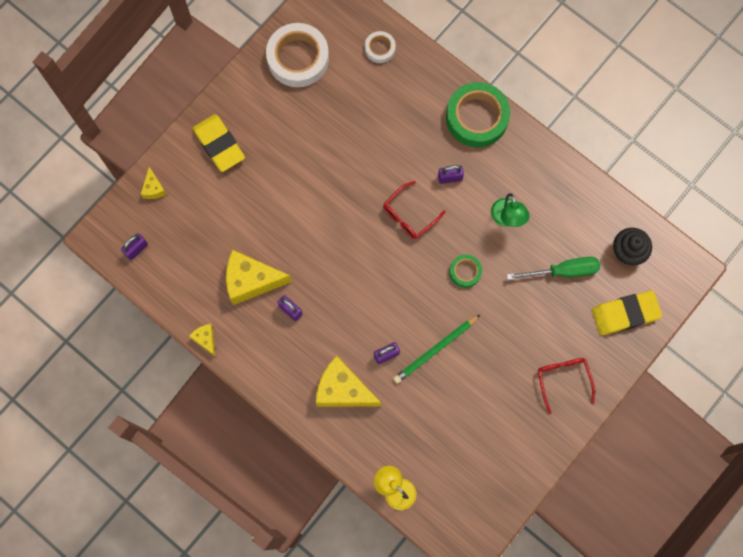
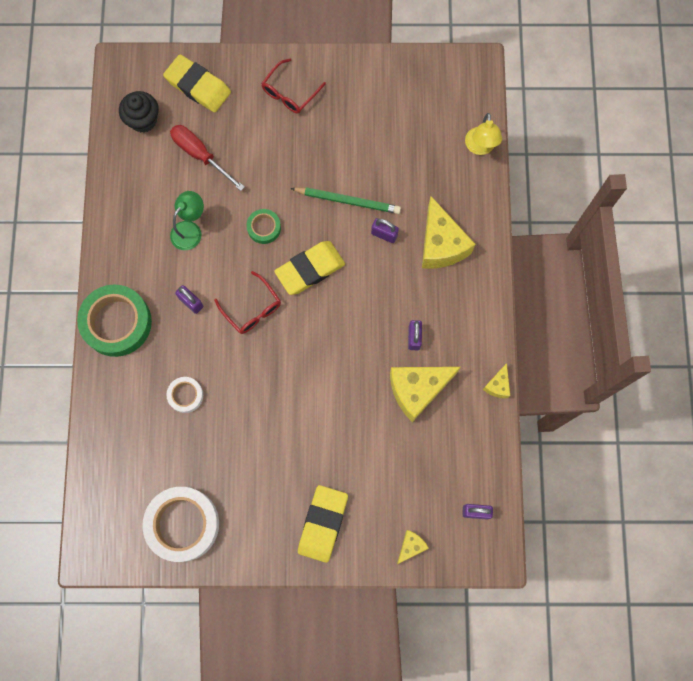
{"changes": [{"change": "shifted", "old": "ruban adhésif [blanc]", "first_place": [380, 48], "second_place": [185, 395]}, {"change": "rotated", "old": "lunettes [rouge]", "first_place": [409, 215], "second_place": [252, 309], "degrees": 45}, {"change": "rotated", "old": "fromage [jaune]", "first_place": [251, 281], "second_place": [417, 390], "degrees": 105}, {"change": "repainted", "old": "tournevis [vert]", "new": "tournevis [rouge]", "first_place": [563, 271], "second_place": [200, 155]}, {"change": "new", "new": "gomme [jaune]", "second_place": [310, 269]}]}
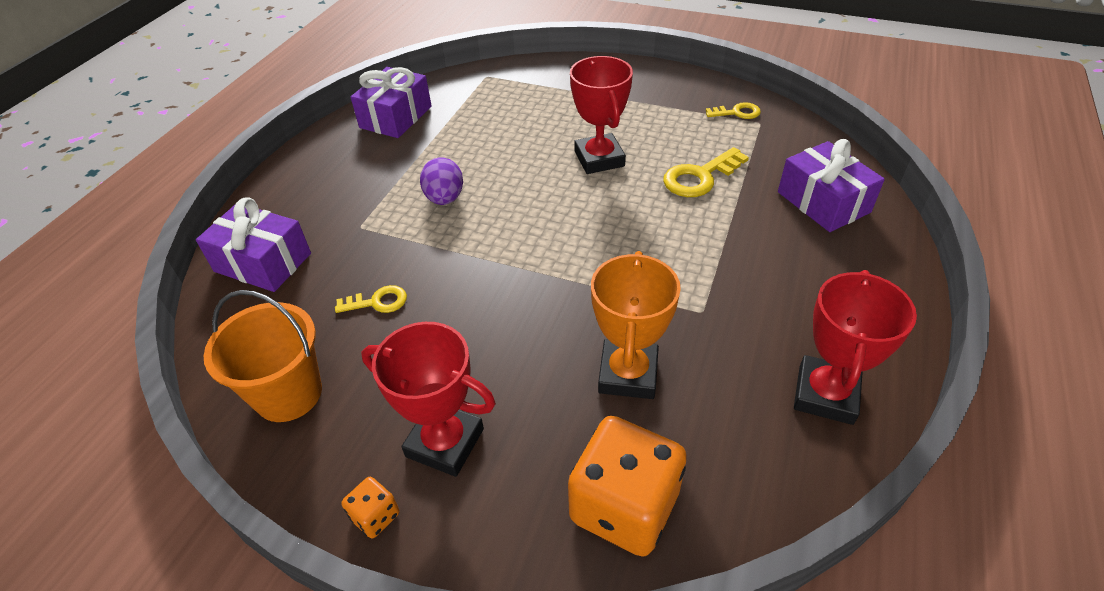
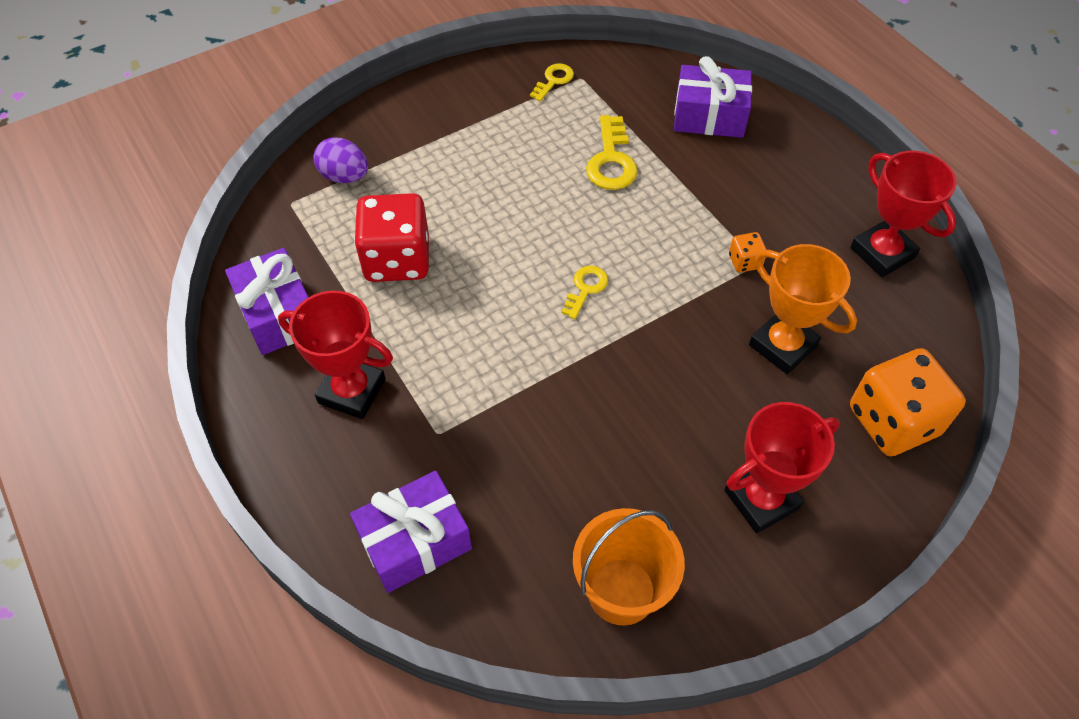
{"changes": [{"change": "shifted", "old": "trophée [rouge]", "first_place": [599, 159], "second_place": [352, 391]}, {"change": "shifted", "old": "œuf [violet]", "first_place": [444, 198], "second_place": [344, 176]}, {"change": "shifted", "old": "clé [jaune]", "first_place": [377, 302], "second_place": [585, 289]}, {"change": "shifted", "old": "dé [orange]", "first_place": [375, 516], "second_place": [744, 261]}, {"change": "new", "new": "dé [rouge]", "second_place": [397, 259]}]}
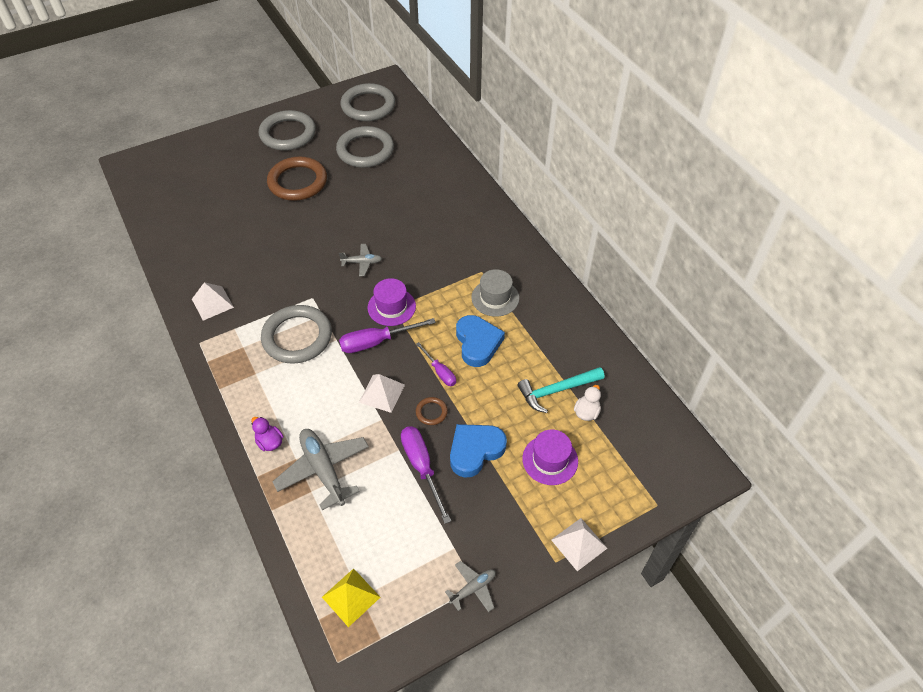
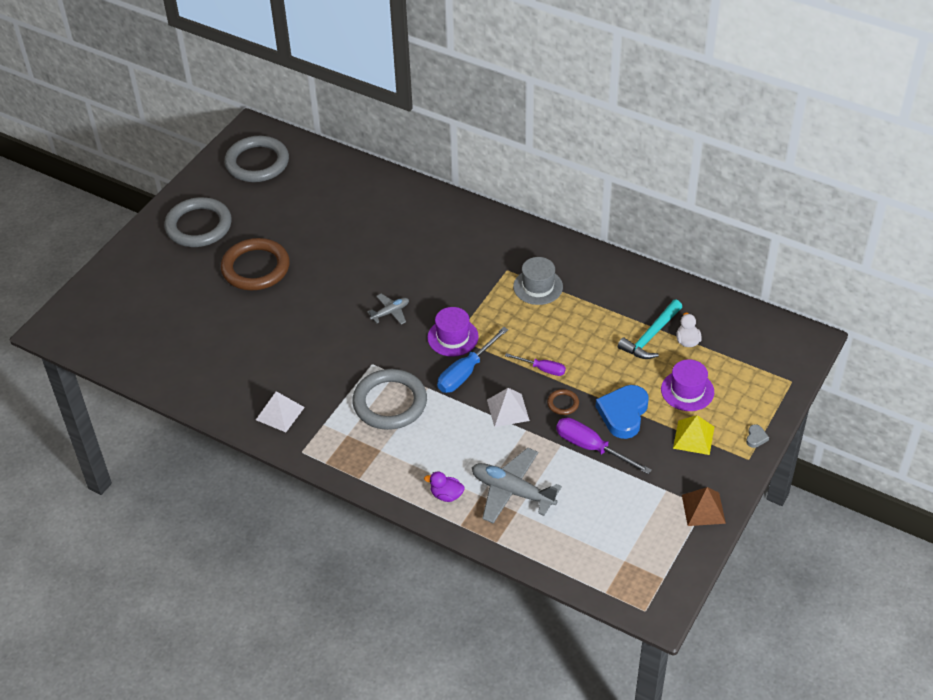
{"changes": [{"change": "gone", "old": "anneau [gris]", "first_place": [365, 150]}, {"change": "gone", "old": "cœur [bleu]", "first_place": [477, 343]}, {"change": "repainted", "old": "tournevis [violet]", "new": "tournevis [bleu]", "first_place": [376, 342], "second_place": [466, 372]}, {"change": "swapped", "old": "pyramide [blanc]", "new": "cœur [gris]", "first_place": [579, 544], "second_place": [756, 438]}, {"change": "swapped", "old": "avion [gris]", "new": "pyramide [marron]", "first_place": [473, 588], "second_place": [703, 509]}, {"change": "shifted", "old": "pyramide [jaune]", "first_place": [351, 597], "second_place": [693, 437]}]}
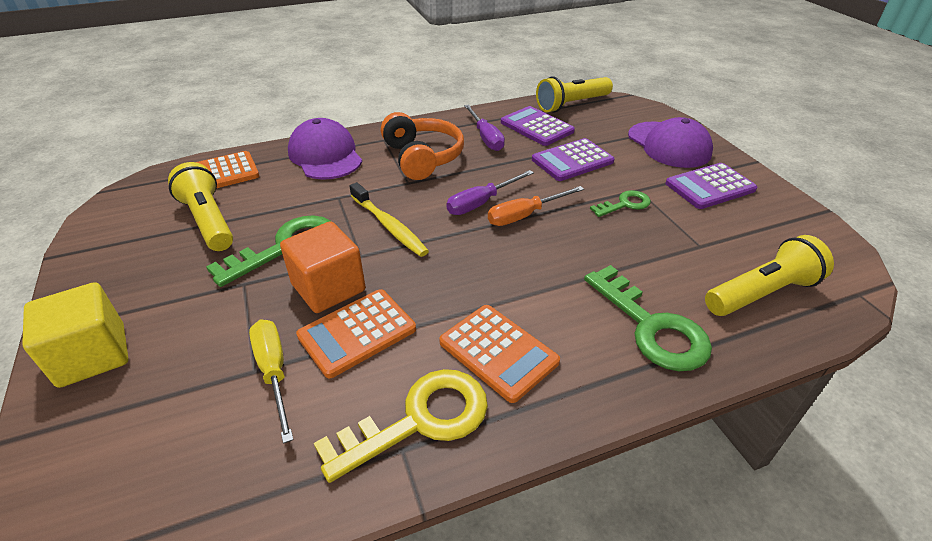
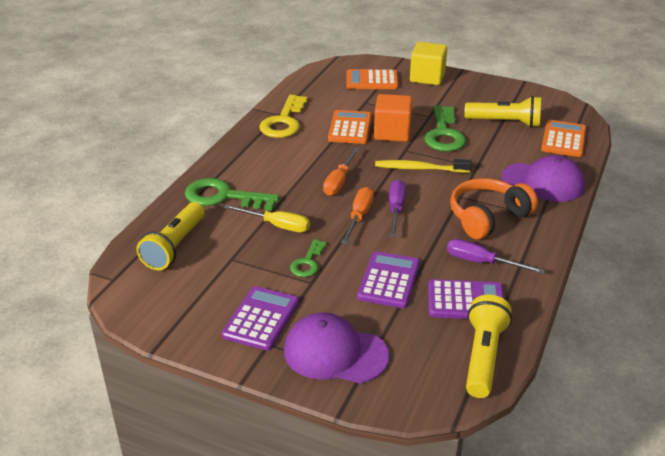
{"changes": [{"change": "rotated", "old": "casque audio [orange]", "first_place": [422, 157], "second_place": [488, 217], "degrees": 120}, {"change": "shifted", "old": "calculatrice [orange]", "first_place": [498, 352], "second_place": [372, 80]}, {"change": "shifted", "old": "tournevis [jaune]", "first_place": [274, 372], "second_place": [277, 225]}, {"change": "new", "new": "tournevis [orange]", "second_place": [339, 181]}]}
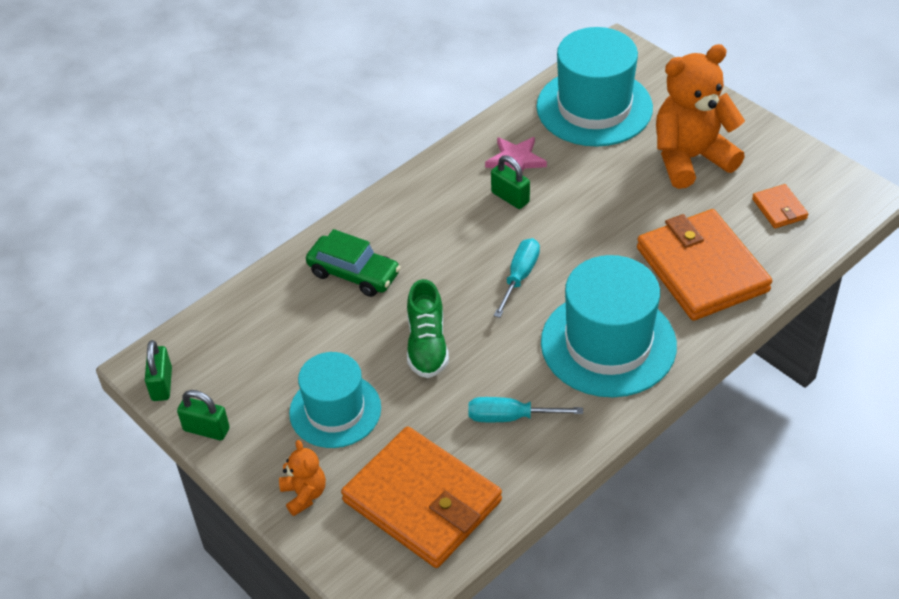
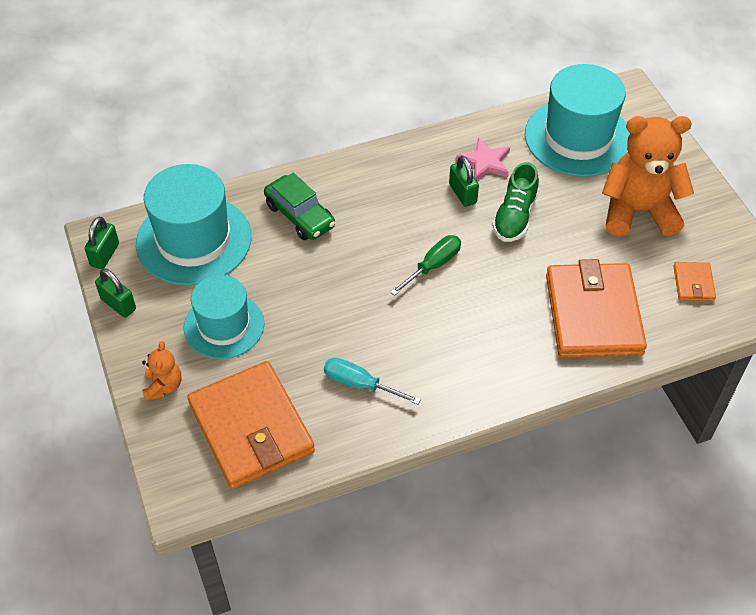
{"changes": [{"change": "repainted", "old": "tournevis [turquoise]", "new": "tournevis [vert]", "first_place": [519, 277], "second_place": [433, 266]}, {"change": "shifted", "old": "chapeau [turquoise]", "first_place": [608, 344], "second_place": [194, 240]}, {"change": "shifted", "old": "chaussure [vert]", "first_place": [427, 345], "second_place": [514, 217]}]}
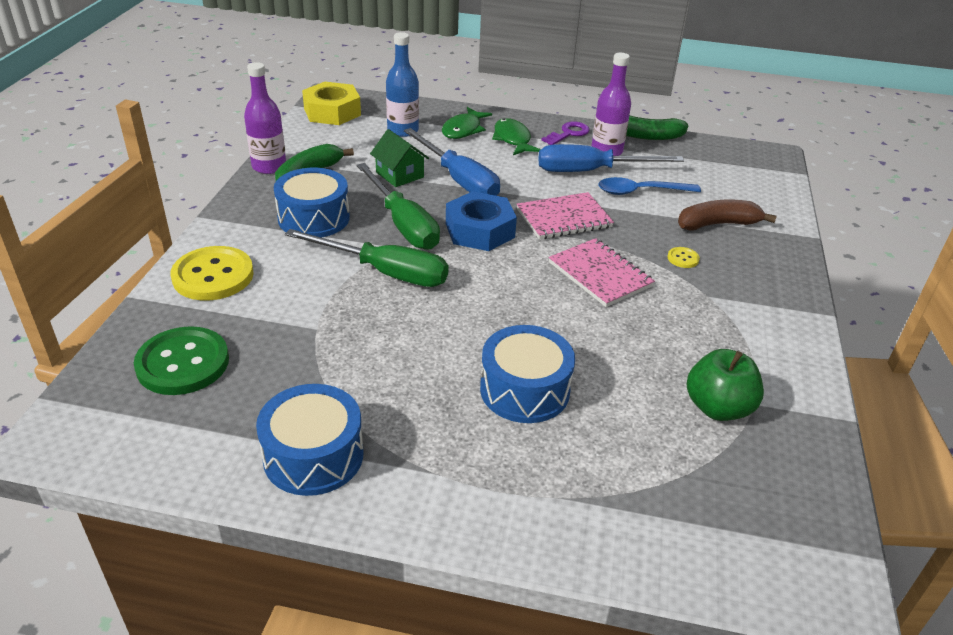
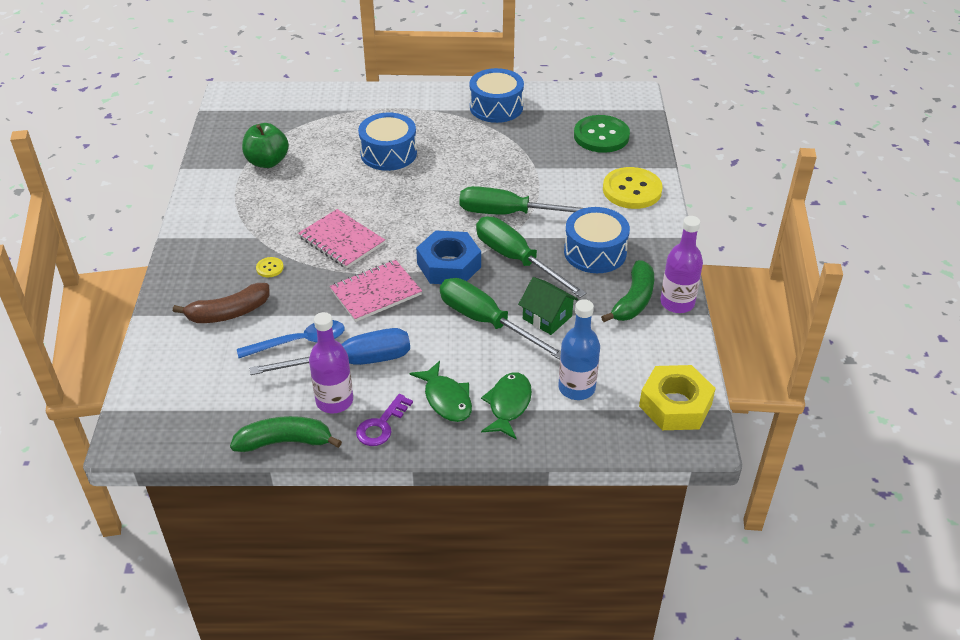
{"changes": [{"change": "repainted", "old": "tournevis [bleu]", "new": "tournevis [vert]", "first_place": [459, 180], "second_place": [486, 322]}]}
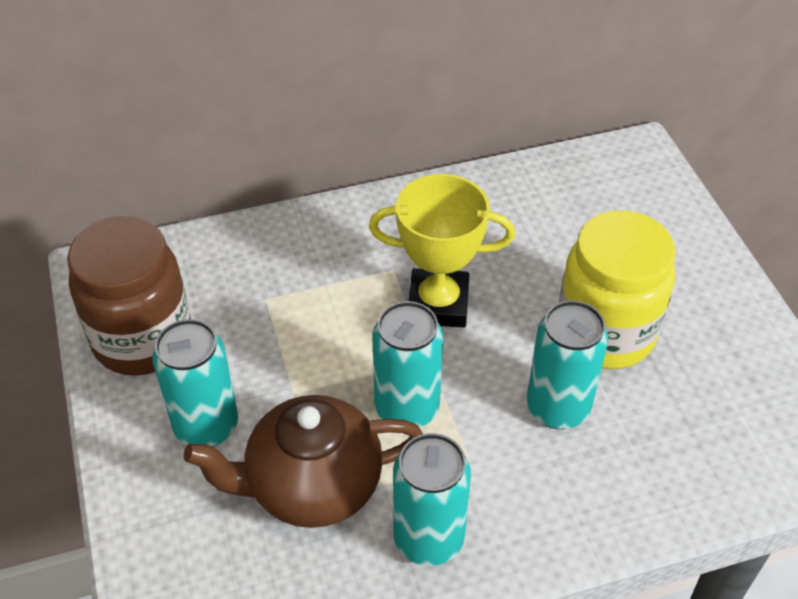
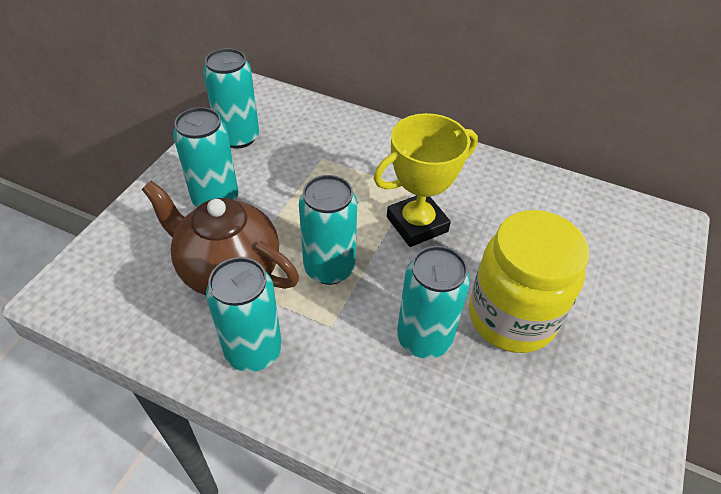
{"changes": [{"change": "rotated", "old": "trophée [jaune]", "first_place": [438, 304], "second_place": [417, 224], "degrees": -75}, {"change": "swapped", "old": "bocal [marron]", "new": "canette [turquoise]", "first_place": [143, 339], "second_place": [238, 137]}]}
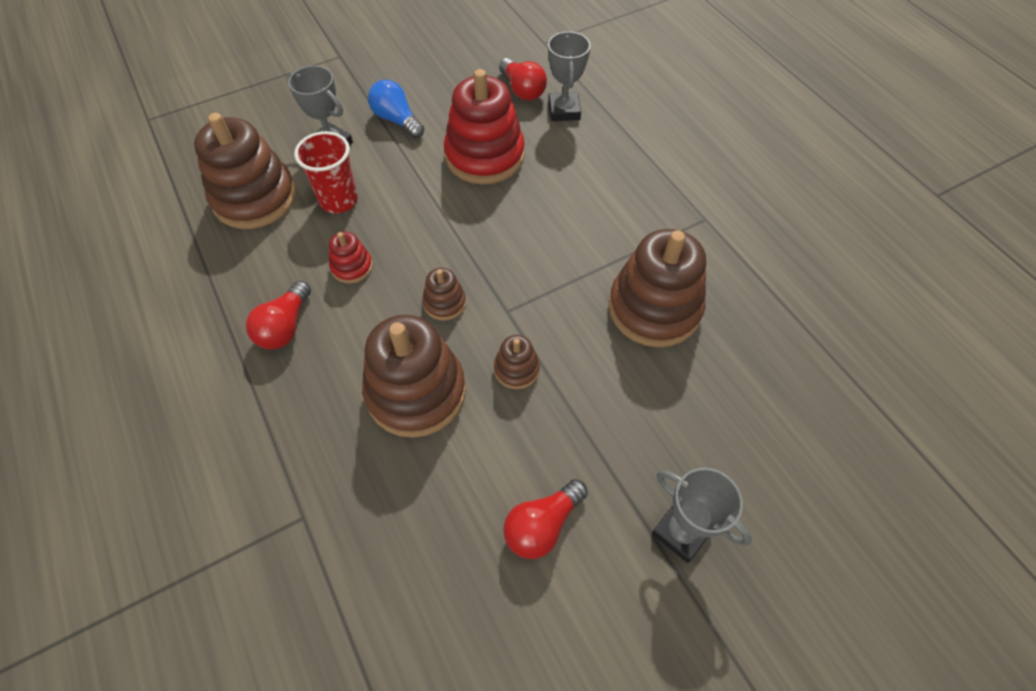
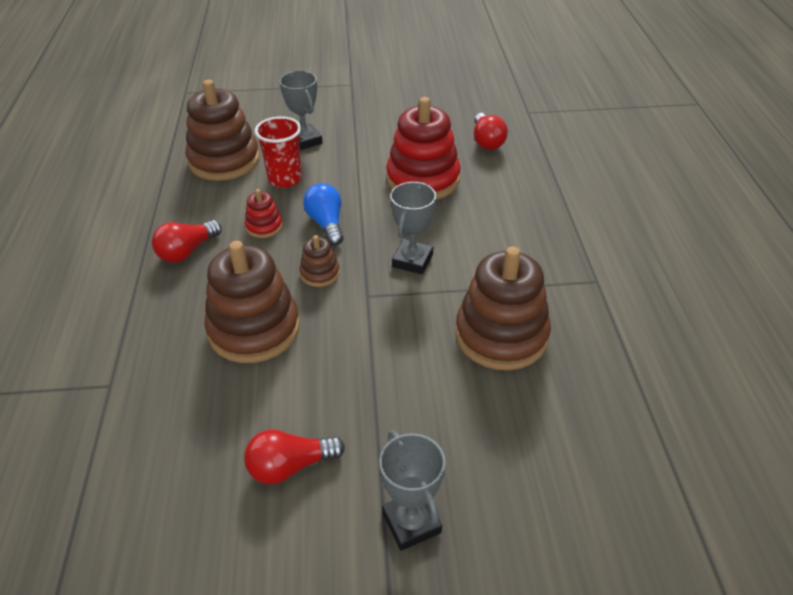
{"changes": [{"change": "shifted", "old": "trophée [gris]", "first_place": [564, 111], "second_place": [412, 260]}, {"change": "shifted", "old": "ampoule [bleu]", "first_place": [397, 120], "second_place": [326, 224]}, {"change": "gone", "old": "jouet à empiler [marron]", "first_place": [516, 369]}]}
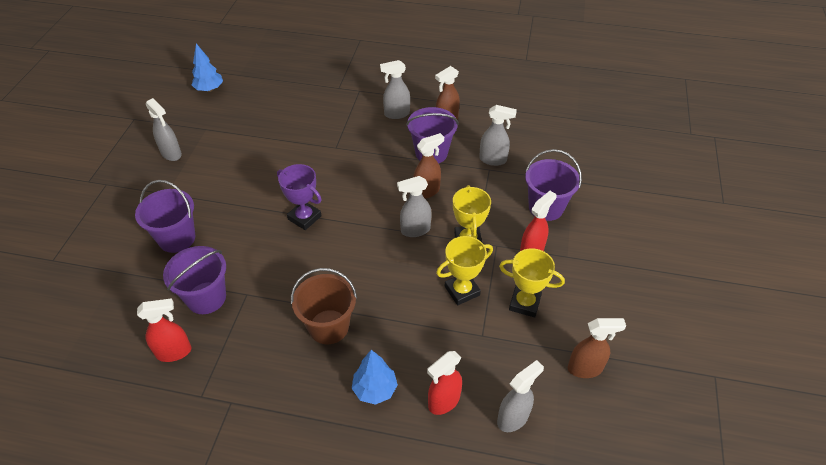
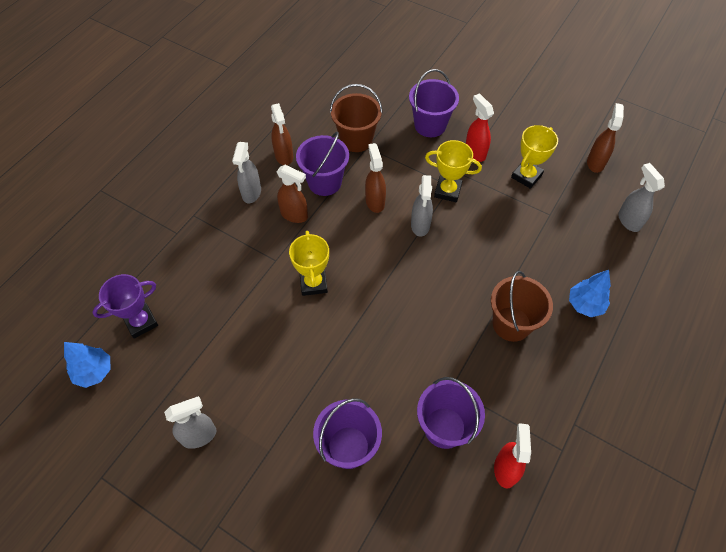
{"changes": [{"change": "swapped", "old": "vaporisateur [gris]", "new": "seau [marron]", "first_place": [493, 160], "second_place": [356, 140]}, {"change": "shifted", "old": "trophée [violet]", "first_place": [304, 218], "second_place": [141, 322]}, {"change": "shifted", "old": "trophée [jaune]", "first_place": [462, 291], "second_place": [313, 283]}, {"change": "gone", "old": "vaporisateur [rouge]", "first_place": [443, 402]}, {"change": "new", "new": "vaporisateur [marron]", "second_place": [294, 215]}]}
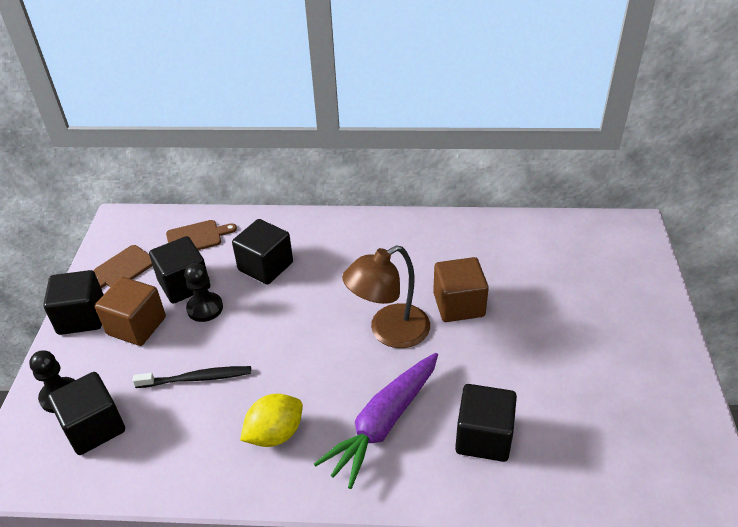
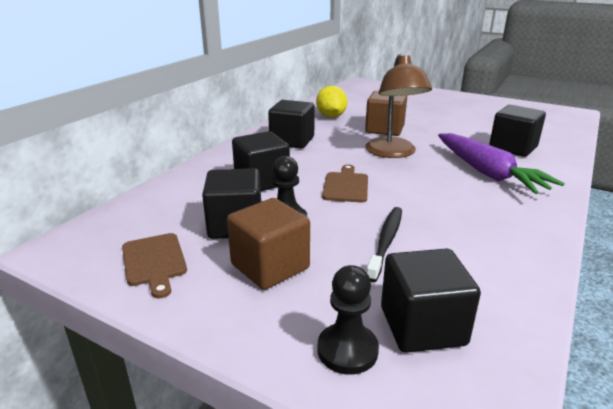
{"changes": [{"change": "shifted", "old": "planche à découper [marron]", "first_place": [197, 237], "second_place": [346, 186]}, {"change": "shifted", "old": "cube [noir]", "first_place": [82, 317], "second_place": [292, 141]}, {"change": "shifted", "old": "citron [jaune]", "first_place": [275, 434], "second_place": [331, 116]}]}
